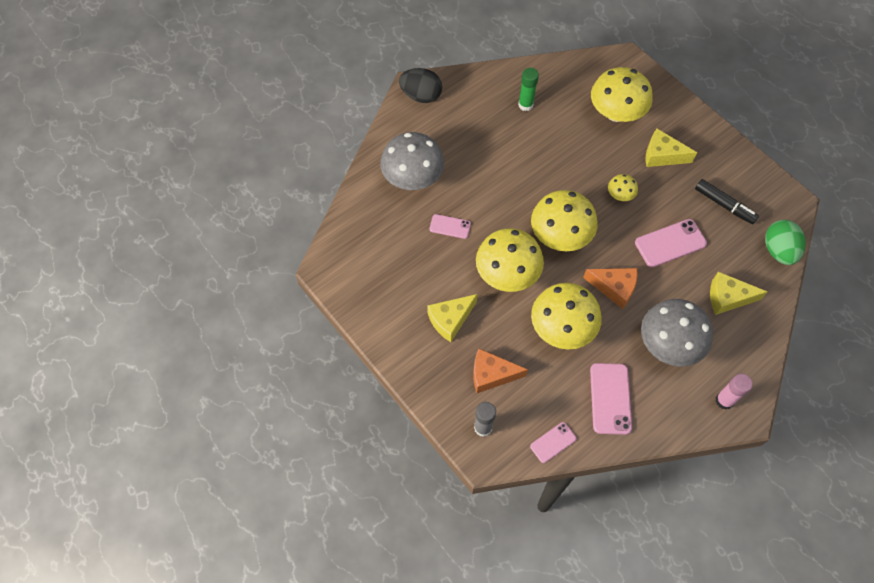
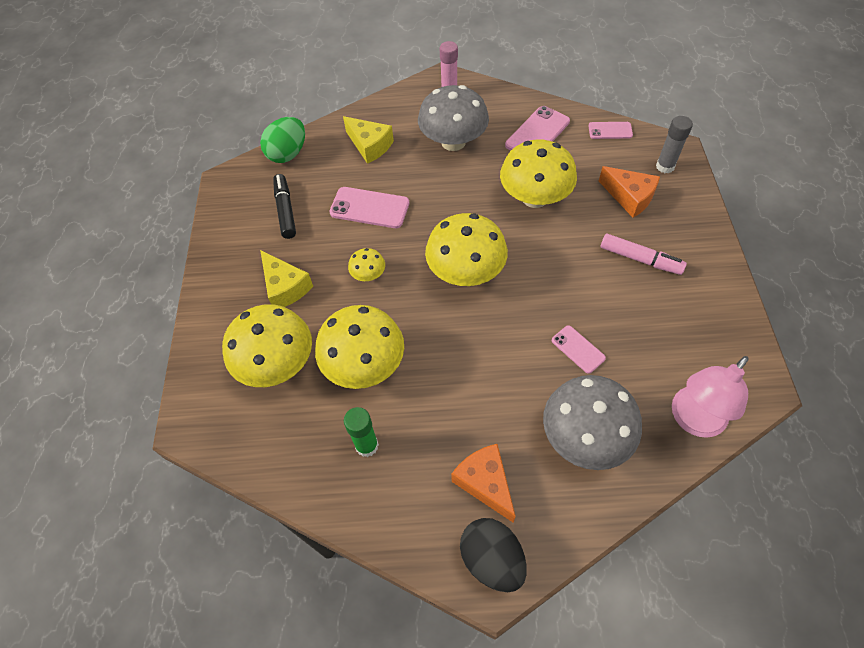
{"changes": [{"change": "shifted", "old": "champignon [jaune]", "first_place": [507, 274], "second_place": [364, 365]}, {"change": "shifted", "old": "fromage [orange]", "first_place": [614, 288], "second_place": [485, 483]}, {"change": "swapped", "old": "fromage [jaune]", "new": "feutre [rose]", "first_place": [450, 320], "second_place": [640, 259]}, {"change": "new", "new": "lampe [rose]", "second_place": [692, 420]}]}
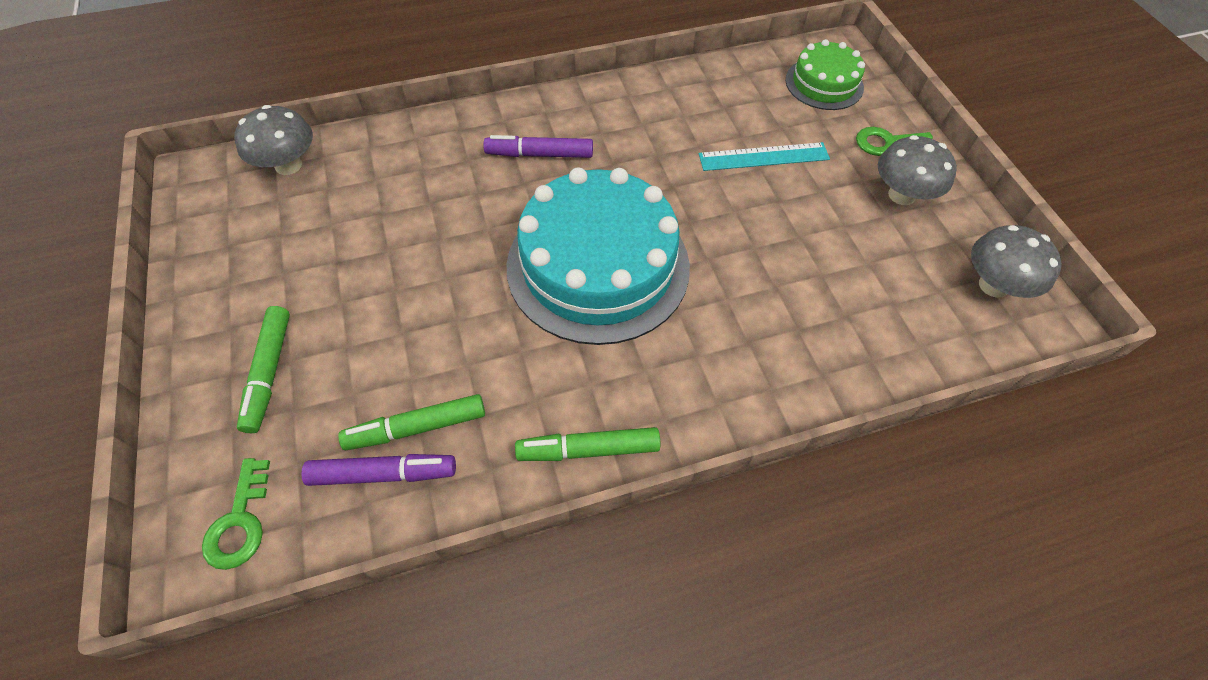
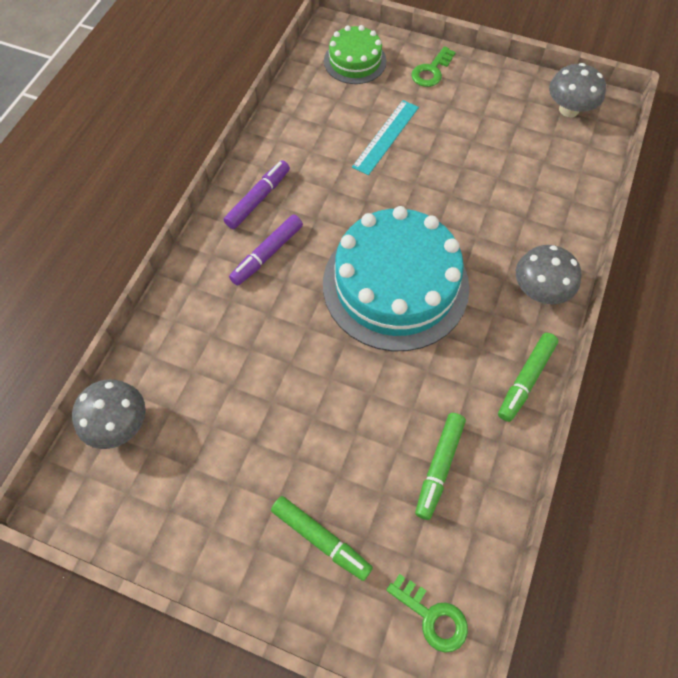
{"changes": [{"change": "shifted", "old": "champignon [gris]", "first_place": [901, 195], "second_place": [539, 290]}, {"change": "shifted", "old": "feutre [violet]", "first_place": [383, 474], "second_place": [258, 199]}]}
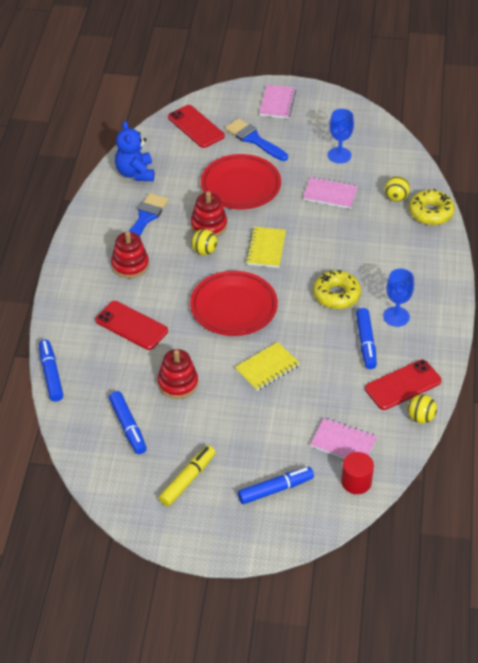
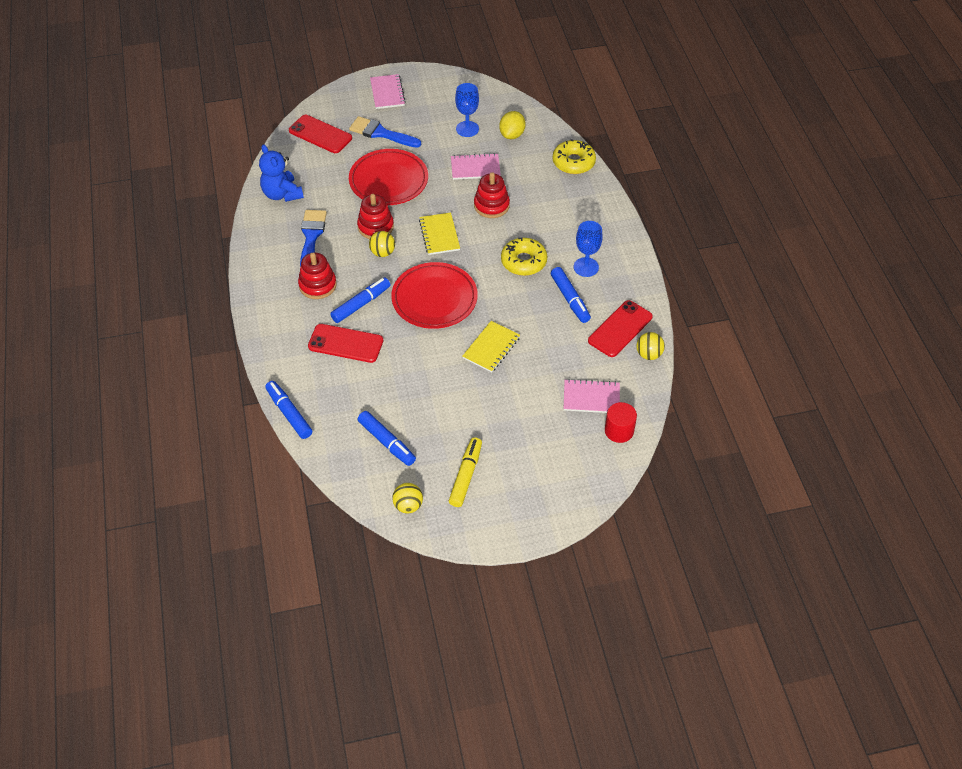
{"changes": [{"change": "shifted", "old": "balle [jaune]", "first_place": [396, 198], "second_place": [408, 505]}, {"change": "shifted", "old": "jouet à empiler [rouge]", "first_place": [178, 383], "second_place": [491, 205]}, {"change": "shifted", "old": "feutre [bleu]", "first_place": [275, 489], "second_place": [361, 304]}, {"change": "new", "new": "citron [jaune]", "second_place": [512, 135]}]}
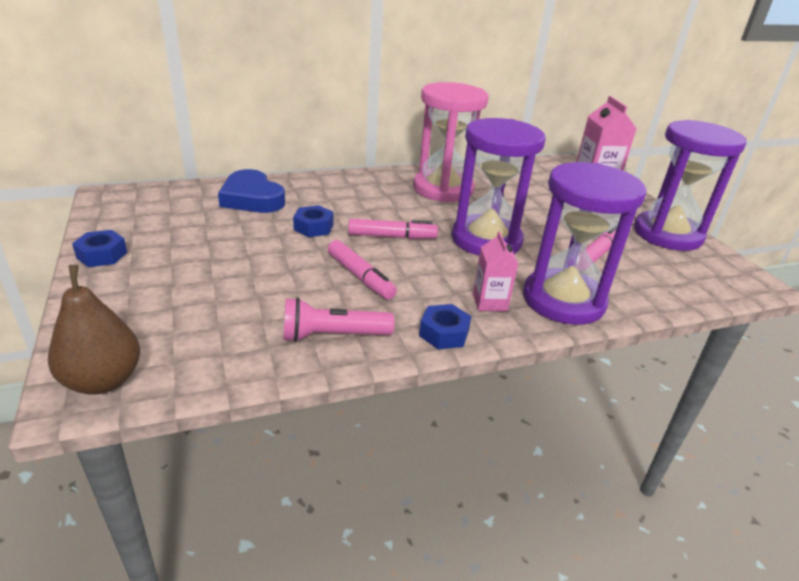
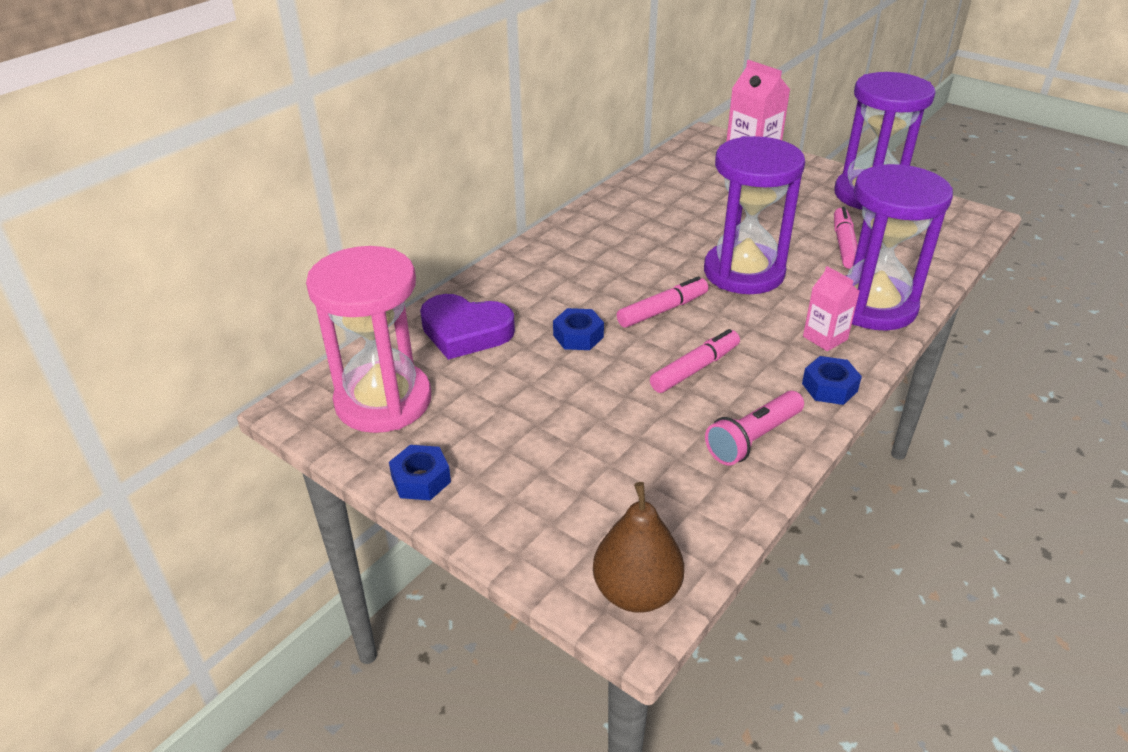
{"changes": [{"change": "shifted", "old": "sablier [rose]", "first_place": [443, 189], "second_place": [383, 401]}, {"change": "repainted", "old": "cœur [bleu]", "new": "cœur [violet]", "first_place": [252, 198], "second_place": [465, 332]}, {"change": "rotated", "old": "feutre [rose]", "first_place": [360, 277], "second_place": [695, 369], "degrees": -60}]}
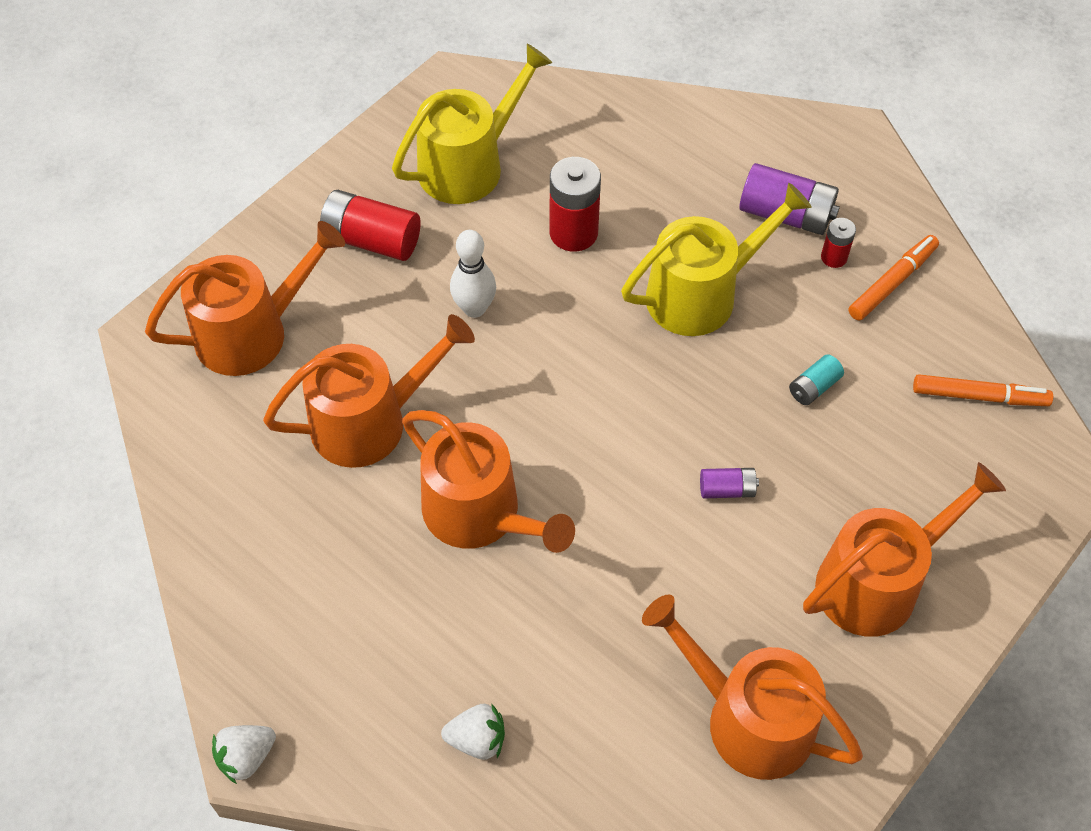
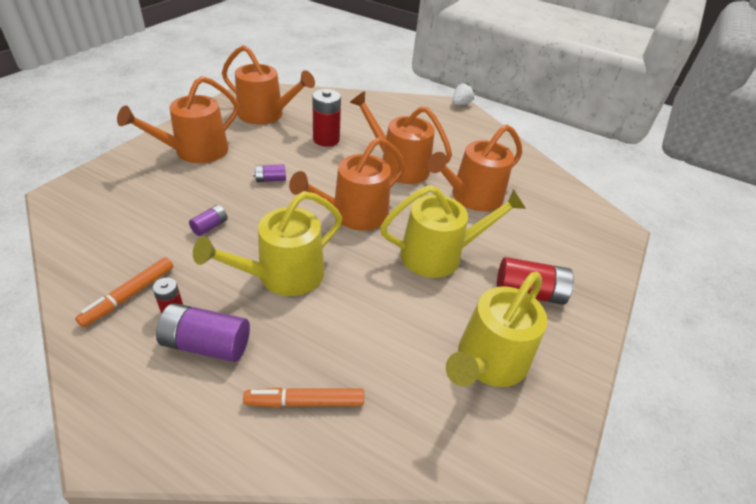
{"changes": [{"change": "shifted", "old": "pile [rouge]", "first_place": [573, 233], "second_place": [326, 139]}, {"change": "shifted", "old": "arrosoir [orange]", "first_place": [252, 332], "second_place": [354, 215]}, {"change": "swapped", "old": "quille [blanc]", "new": "arrosoir [jaune]", "first_place": [474, 308], "second_place": [438, 255]}, {"change": "repainted", "old": "pile [turquoise]", "new": "pile [violet]", "first_place": [814, 387], "second_place": [210, 226]}, {"change": "shifted", "old": "feutre [orange]", "first_place": [979, 396], "second_place": [305, 401]}, {"change": "gone", "old": "fraise [blanc]", "first_place": [477, 739]}]}
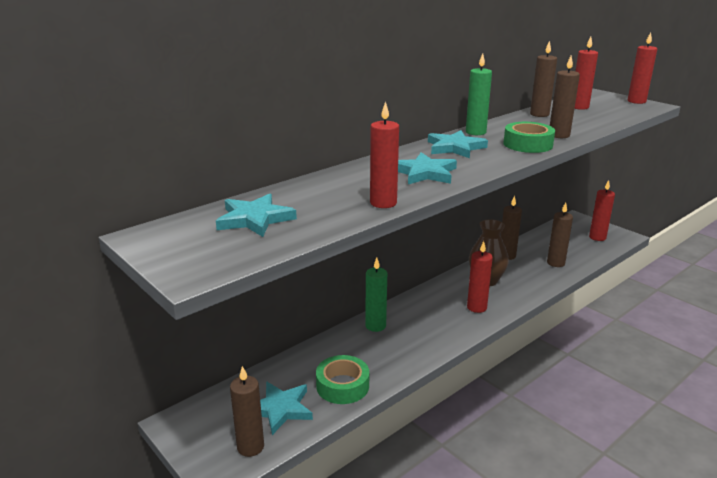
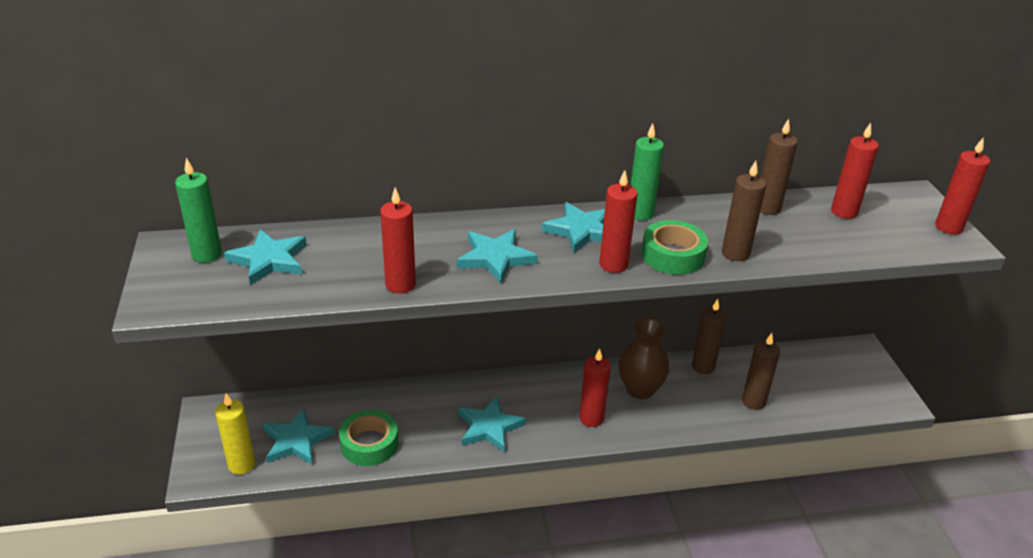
{"changes": [{"change": "shifted", "old": "bougie [rouge]", "first_place": [597, 237], "second_place": [613, 265]}, {"change": "shifted", "old": "bougie [vert]", "first_place": [375, 326], "second_place": [207, 254]}, {"change": "repainted", "old": "bougie [marron]", "new": "bougie [jaune]", "first_place": [250, 447], "second_place": [241, 465]}, {"change": "new", "new": "étoile [turquoise]", "second_place": [489, 427]}]}
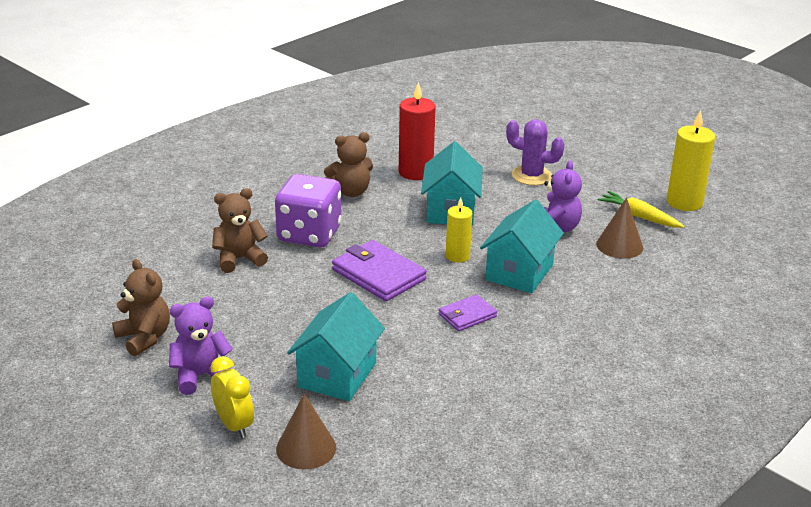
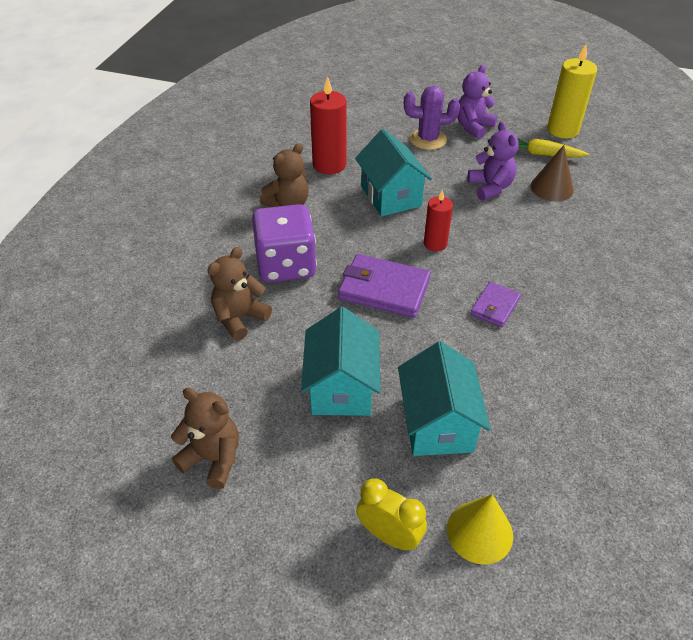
{"changes": [{"change": "repainted", "old": "bougie [jaune]", "new": "bougie [rouge]", "first_place": [457, 256], "second_place": [435, 244]}, {"change": "shifted", "old": "maison [turquoise]", "first_place": [519, 272], "second_place": [341, 387]}, {"change": "shifted", "old": "ours en peluche [violet]", "first_place": [200, 376], "second_place": [473, 127]}, {"change": "repainted", "old": "cône [marron]", "new": "cône [jaune]", "first_place": [306, 448], "second_place": [479, 532]}]}
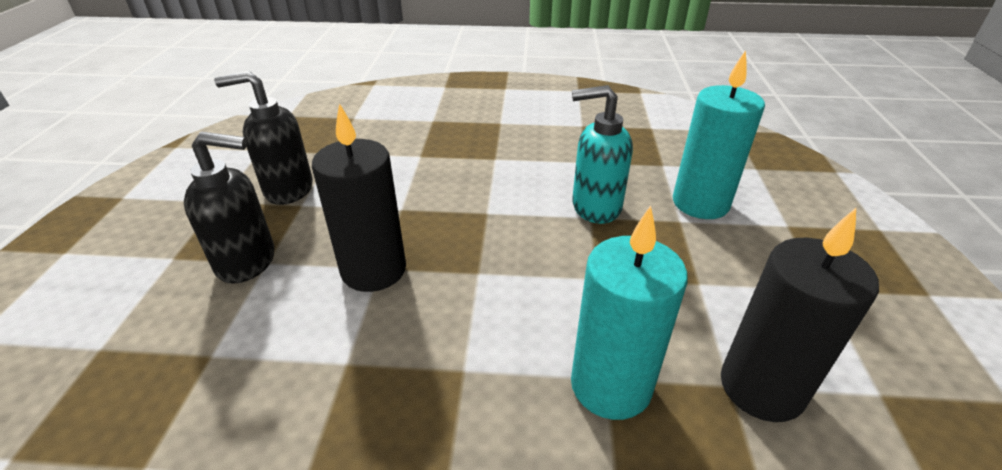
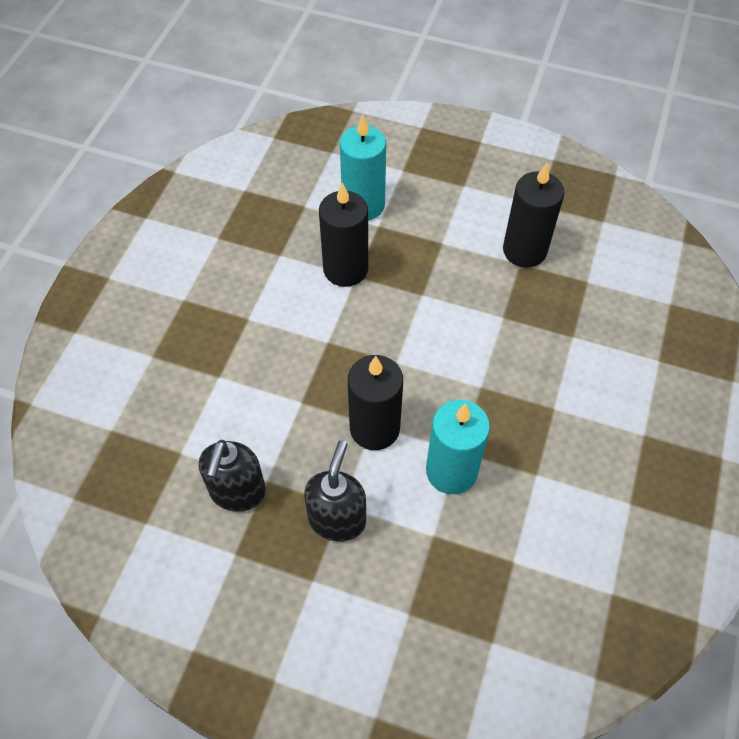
{"changes": [{"change": "swapped", "old": "distributeur de savon [turquoise]", "new": "bougie [noir]", "first_place": [595, 207], "second_place": [345, 269]}, {"change": "shifted", "old": "bougie [turquoise]", "first_place": [610, 385], "second_place": [451, 471]}]}
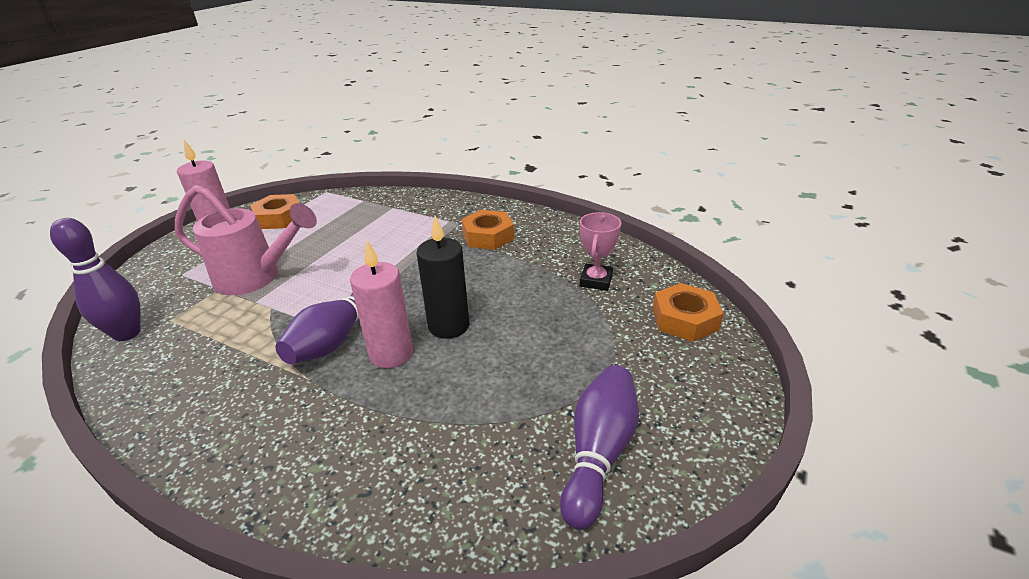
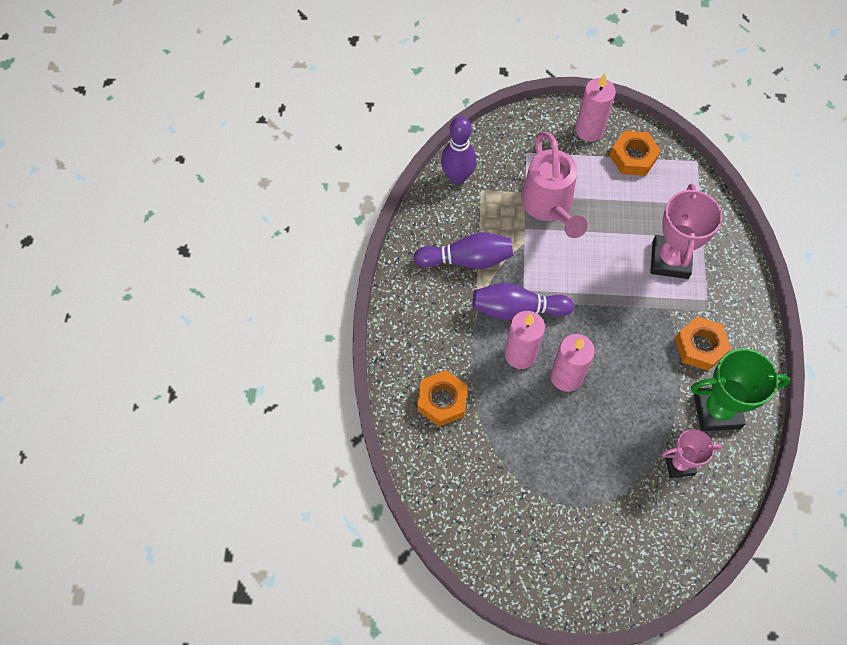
{"changes": [{"change": "repainted", "old": "bougie [noir]", "new": "bougie [rose]", "first_place": [449, 326], "second_place": [566, 377]}, {"change": "shifted", "old": "écrou [orange]", "first_place": [685, 319], "second_place": [442, 401]}, {"change": "shifted", "old": "quille [violet]", "first_place": [598, 452], "second_place": [467, 259]}, {"change": "new", "new": "trophée [rose]", "second_place": [670, 260]}, {"change": "new", "new": "trophée [vert]", "second_place": [717, 411]}]}
